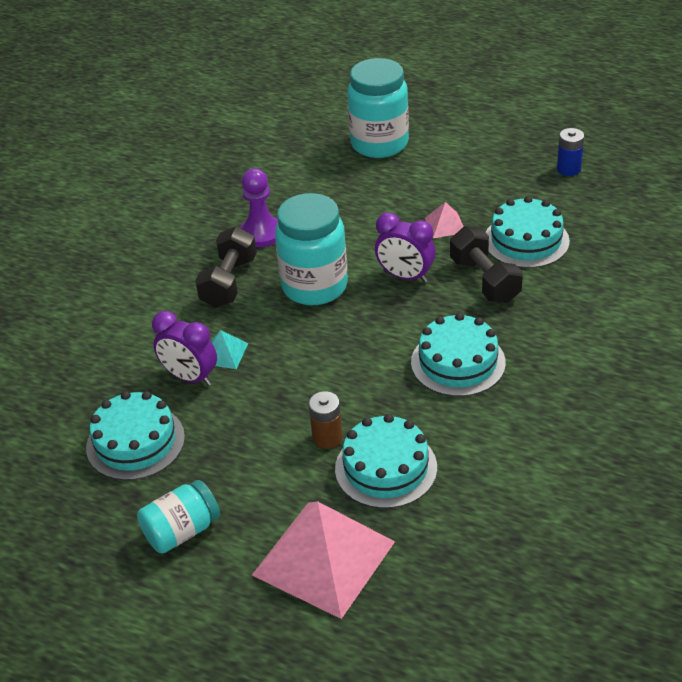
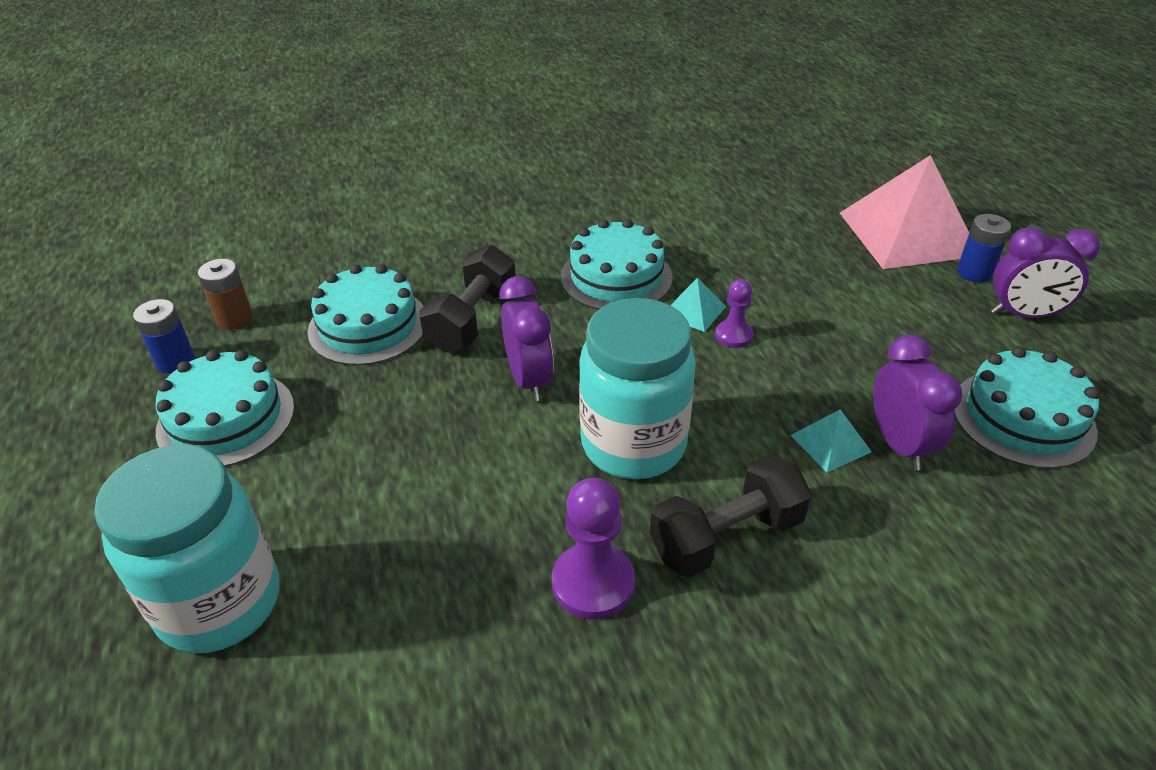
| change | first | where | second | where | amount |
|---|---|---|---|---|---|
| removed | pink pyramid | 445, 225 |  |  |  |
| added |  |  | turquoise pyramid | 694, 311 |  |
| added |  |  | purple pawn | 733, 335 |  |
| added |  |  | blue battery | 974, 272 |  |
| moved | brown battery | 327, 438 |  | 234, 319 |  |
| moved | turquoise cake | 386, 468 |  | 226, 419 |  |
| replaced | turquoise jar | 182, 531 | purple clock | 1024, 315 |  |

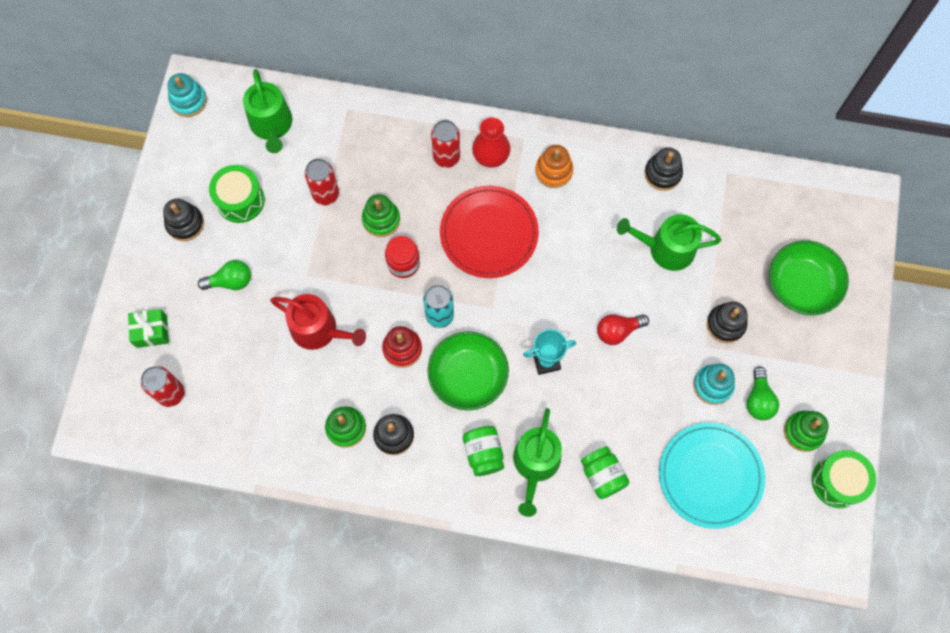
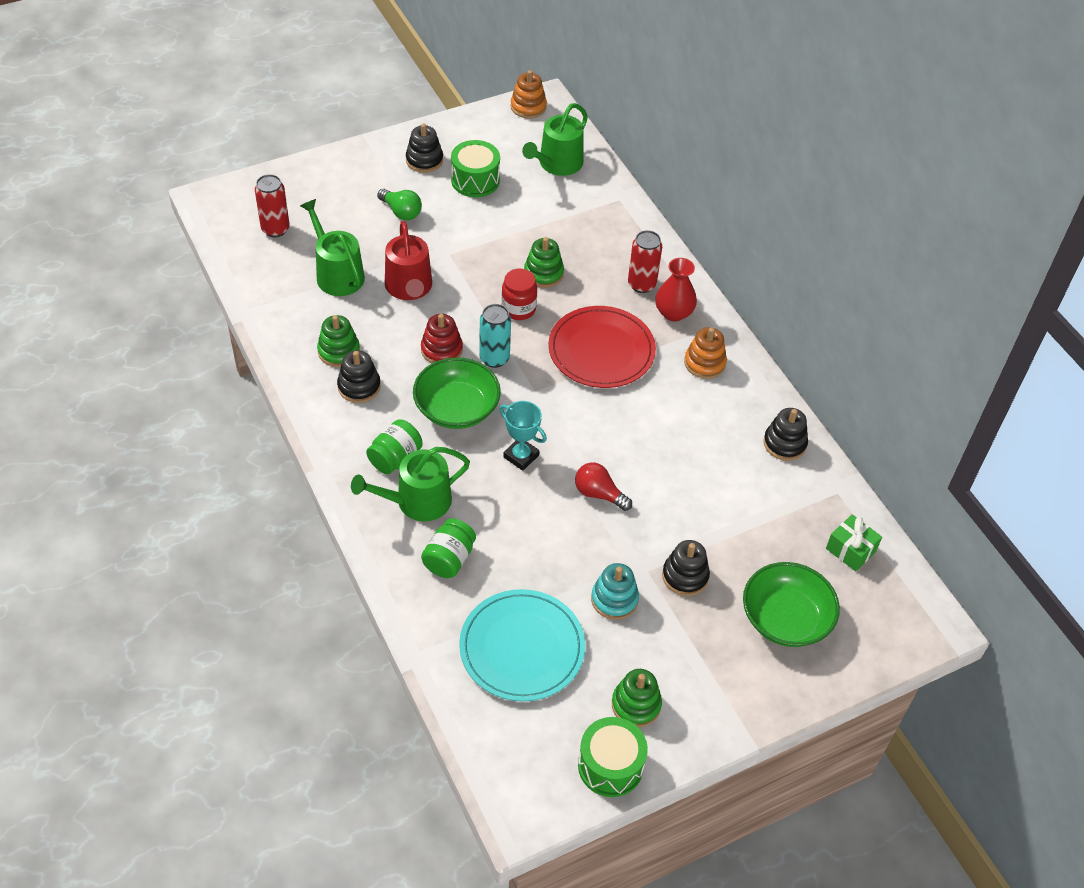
| change | first | where | second | where | amount |
|---|---|---|---|---|---|
| removed | red can | 326, 194 |  |  |  |
| removed | green light bulb | 758, 399 |  |  |  |
| moved | green gift | 151, 331 |  | 850, 550 |  |
| moved | green watering can | 666, 249 |  | 337, 274 |  |
| recoloured | turquoise stacking toy | 188, 101 | orange stacking toy | 528, 107 |  |

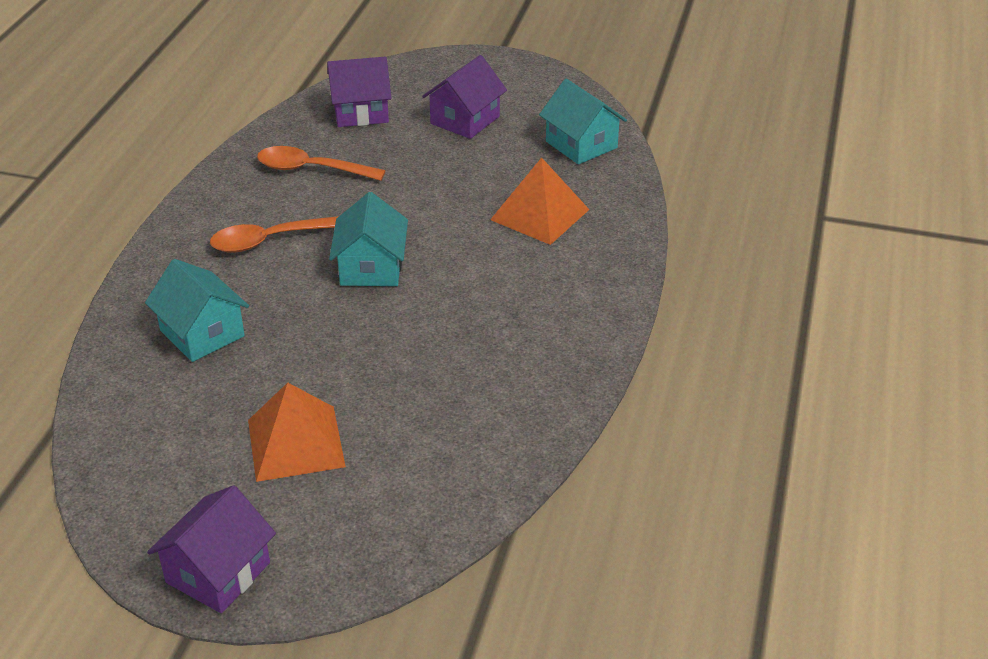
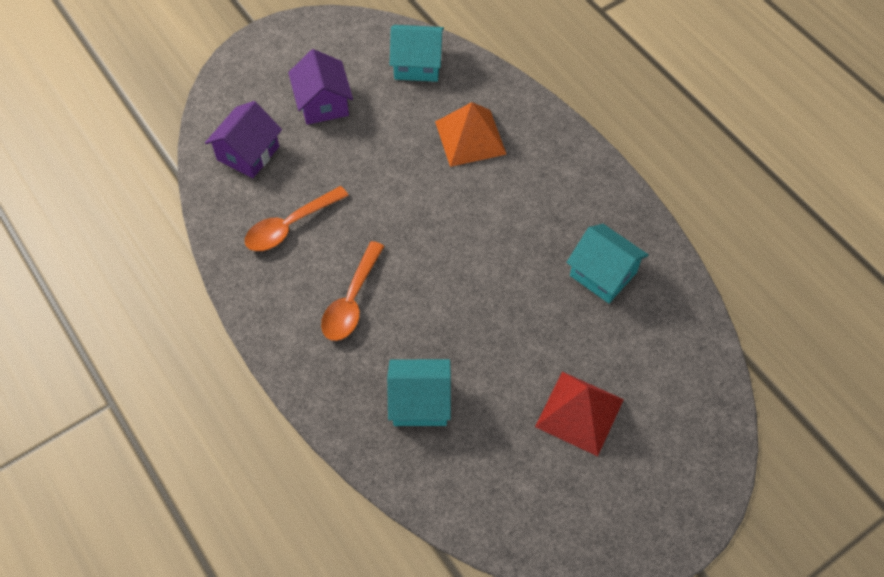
| change | first | where | second | where | amount |
|---|---|---|---|---|---|
| removed | purple house | 218, 572 |  |  |  |
| moved | turquoise house | 371, 267 |  | 603, 274 |  |
| recoloured | orange pyramid | 295, 443 | red pyramid | 579, 413 |  |

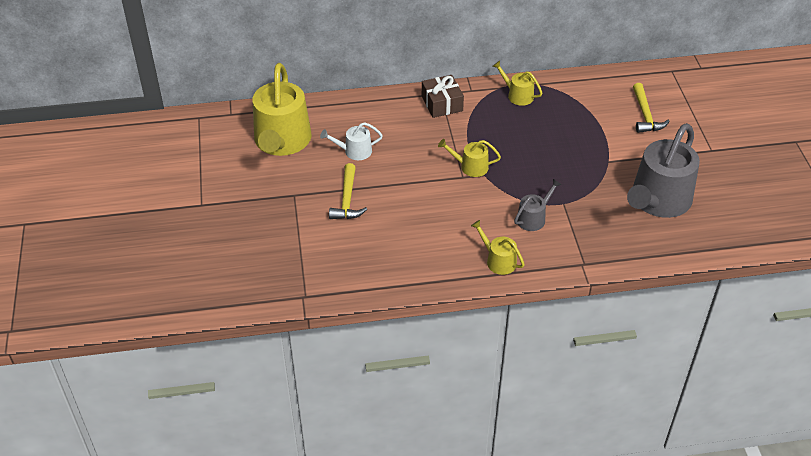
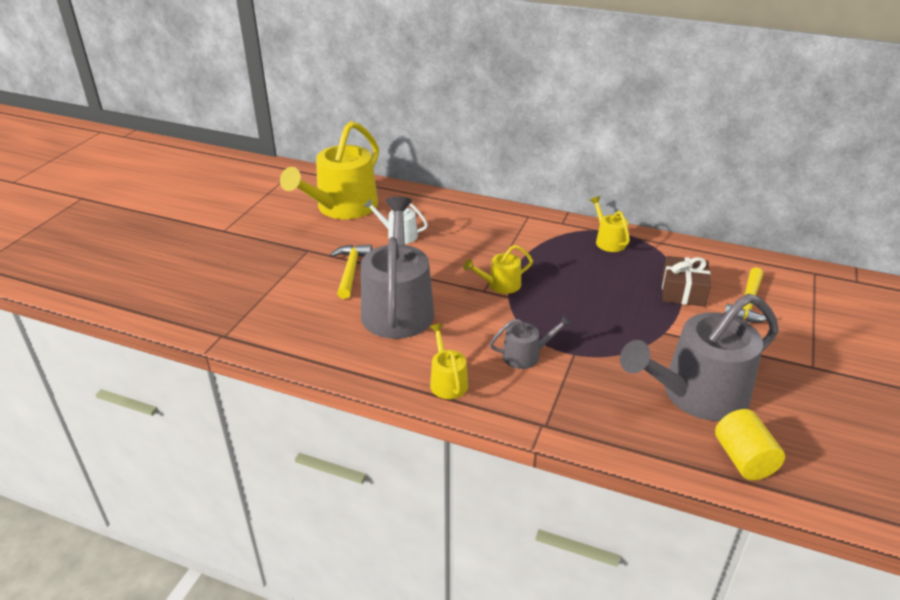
| change | first | where | second | where | amount |
|---|---|---|---|---|---|
| added |  |  | grey watering can | 398, 308 |  |
| added |  |  | yellow cylinder | 743, 459 |  |
| moved | brown gift | 442, 103 |  | 683, 291 |  |
| turned | yellow hammer | 347, 200 |  | 350, 270 | 150 degrees clockwise |
| turned | yellow watering can | 470, 167 |  | 500, 285 | 60 degrees counterclockwise |

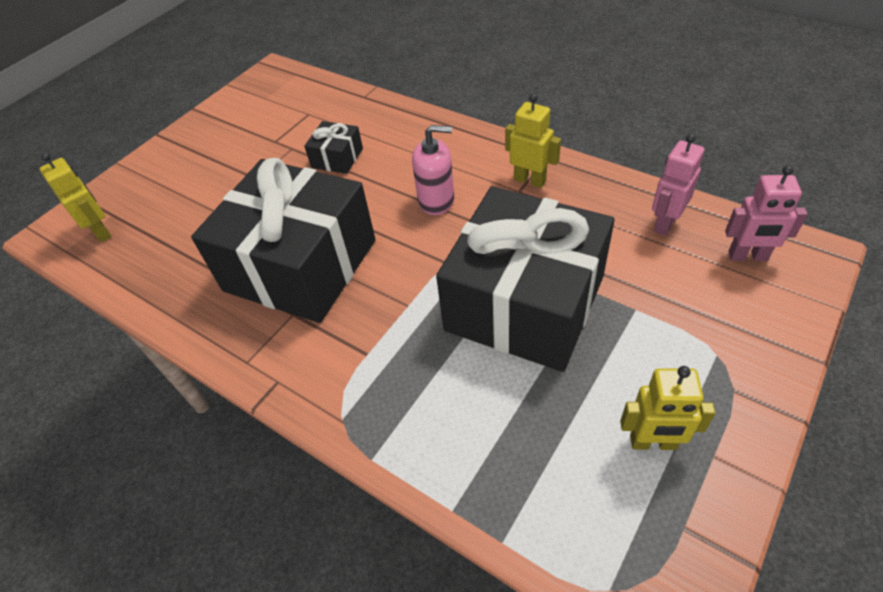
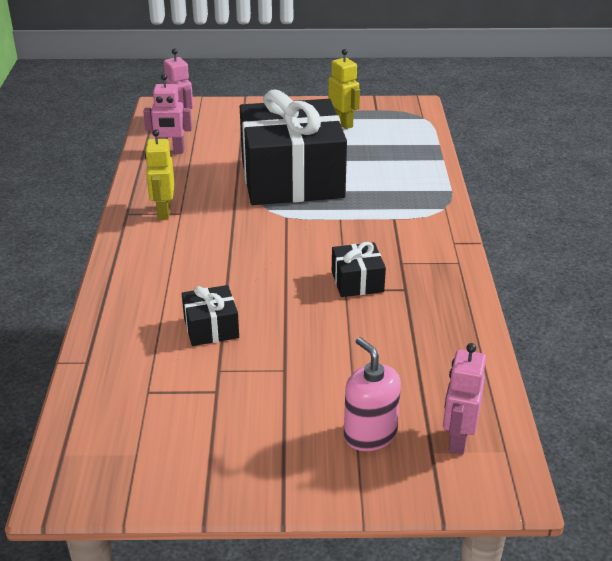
| change | first | where | second | where | amount |
|---|---|---|---|---|---|
| moved | pink soap dispenser | 436, 200 |  | 370, 434 |  |
| recoloured | yellow robot | 101, 231 | pink robot | 457, 439 |  |
| resized | black gift | 300, 265 |  | 357, 281 | x0.41 |

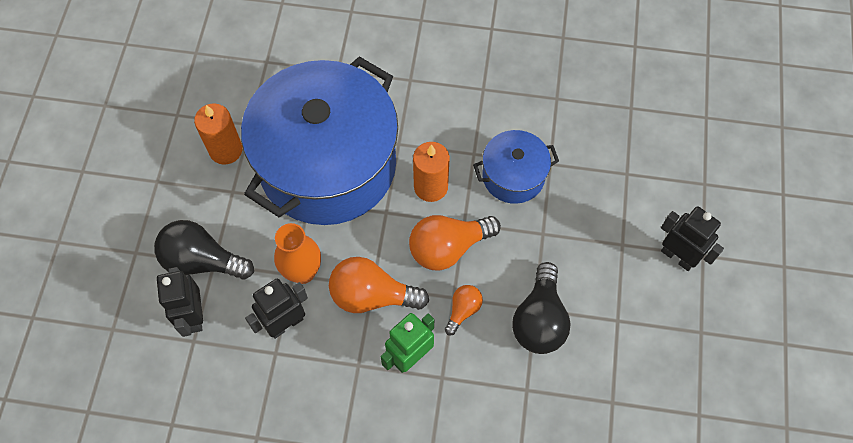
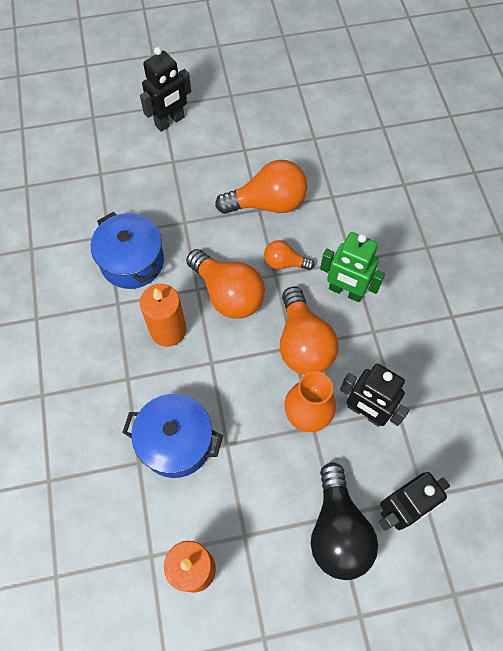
| change | first | where | second | where | amount |
|---|---|---|---|---|---|
| recoloured | black light bulb | 539, 320 | orange light bulb | 267, 203 |  |
| turned | black robot | 677, 256 |  | 170, 122 | 150 degrees counterclockwise |
| resized | blue pot | 327, 165 |  | 176, 442 | x0.46 |

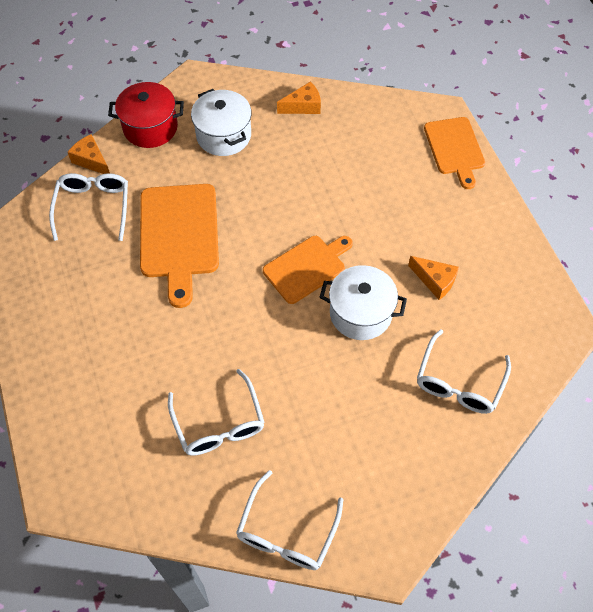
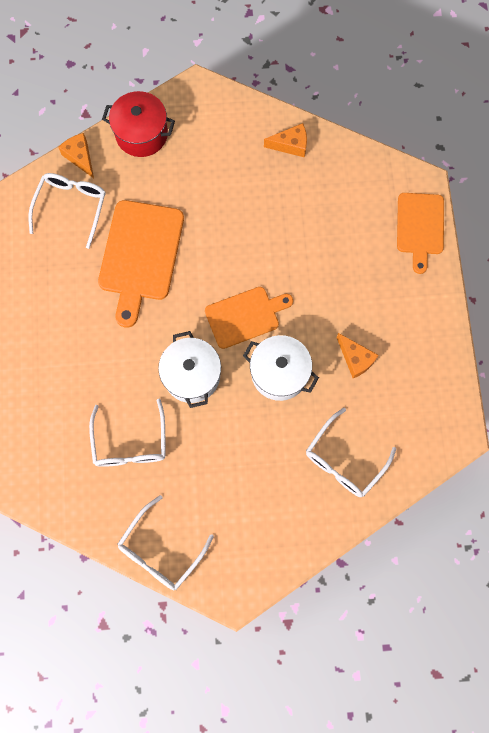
| change | first | where | second | where | amount |
|---|---|---|---|---|---|
| moved | white pot | 223, 135 |  | 192, 375 |  |

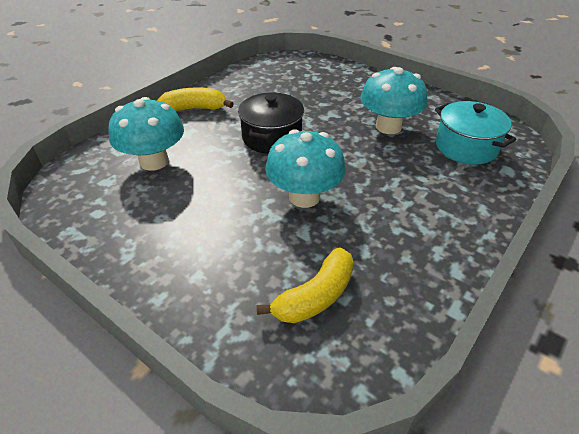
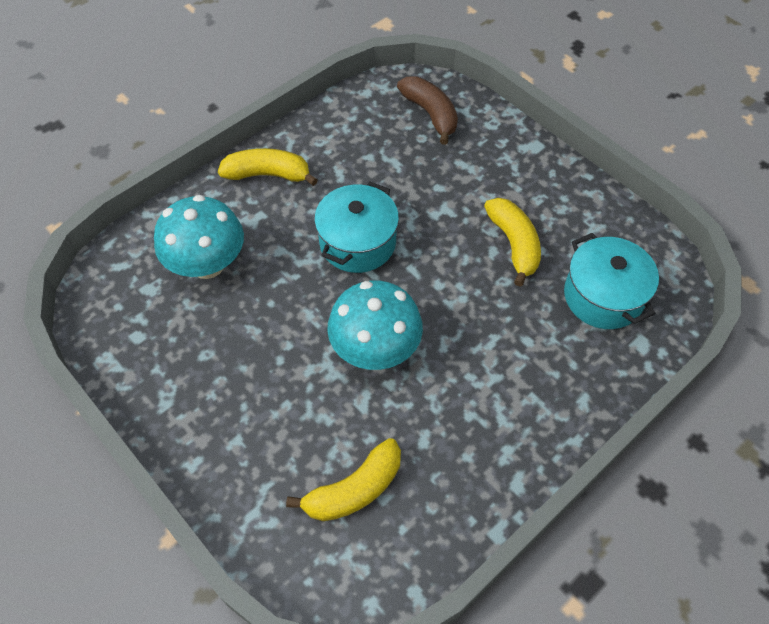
| change | first | where | second | where | amount |
|---|---|---|---|---|---|
| added |  |  | brown banana | 430, 114 |  |
| replaced | turquoise mushroom | 388, 127 | yellow banana | 514, 244 |  |
| recoloured | black pot | 272, 137 | turquoise pot | 357, 242 |  |

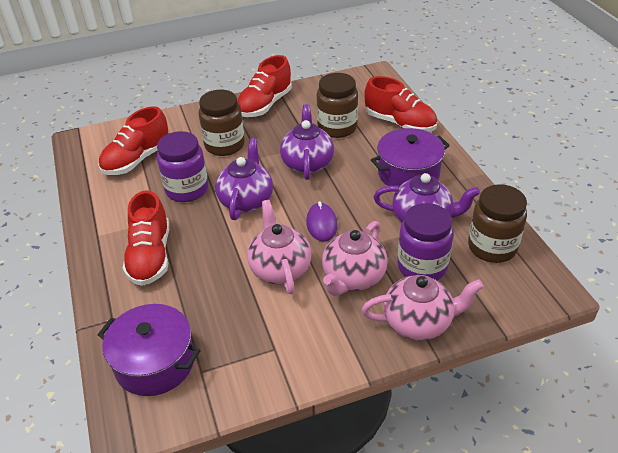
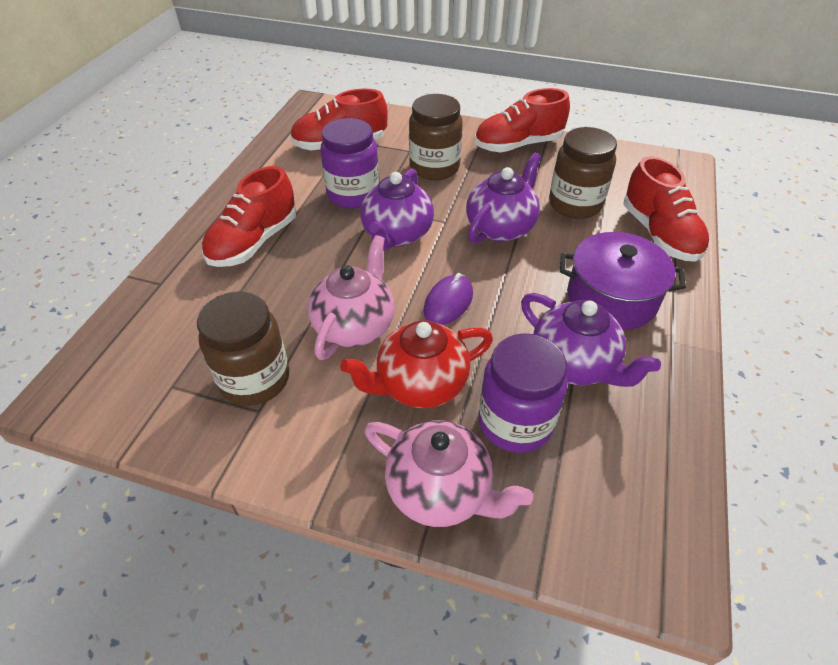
| change | first | where | second | where | amount |
|---|---|---|---|---|---|
| removed | purple pot | 155, 362 |  |  |  |
| moved | brown jar | 492, 247 |  | 255, 379 |  |
| recoloured | pink teapot | 353, 277 | red teapot | 420, 384 |  |
| turned | purple teapot | 246, 201 |  | 397, 235 | 150 degrees clockwise |

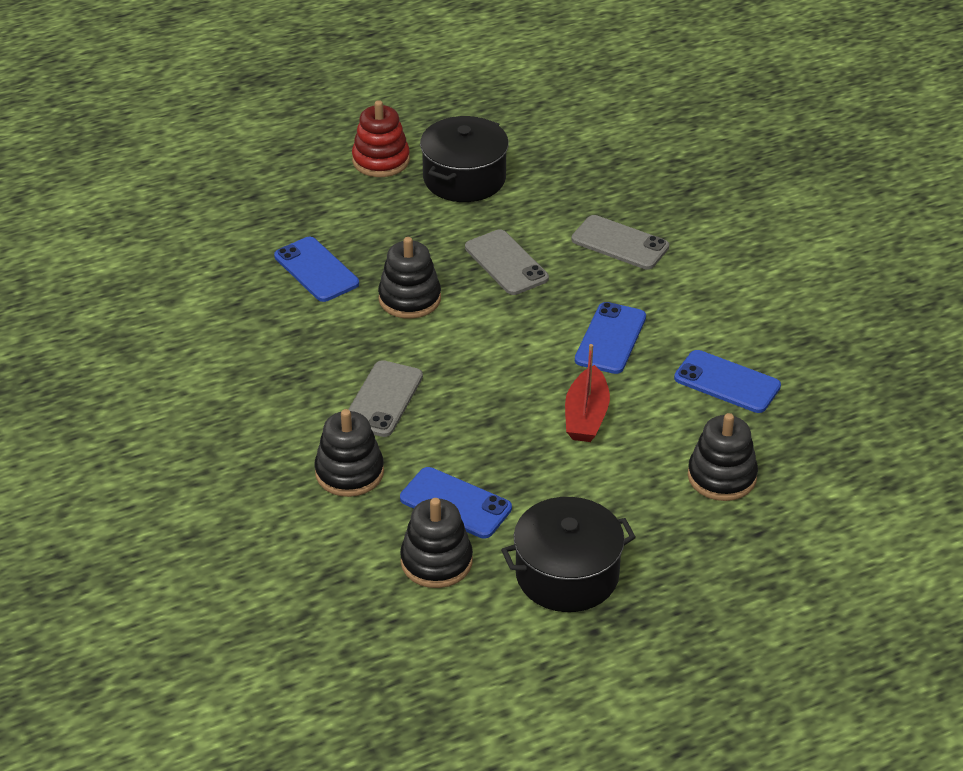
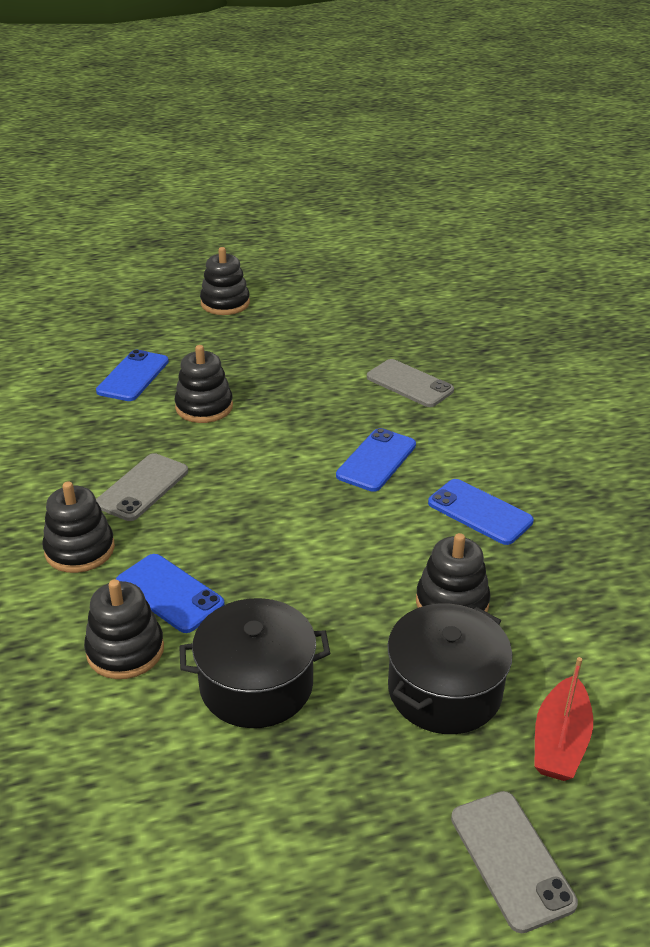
| change | first | where | second | where | amount |
|---|---|---|---|---|---|
| moved | black pot | 464, 178 |  | 444, 690 |  |
| moved | grey phone | 506, 263 |  | 511, 859 |  |
| moved | red boat | 586, 416 |  | 560, 741 |  |
| recoloured | red stacking toy | 381, 160 | black stacking toy | 225, 303 |  |
| turned | blue phone | 316, 270 |  | 133, 376 | 45 degrees clockwise |

